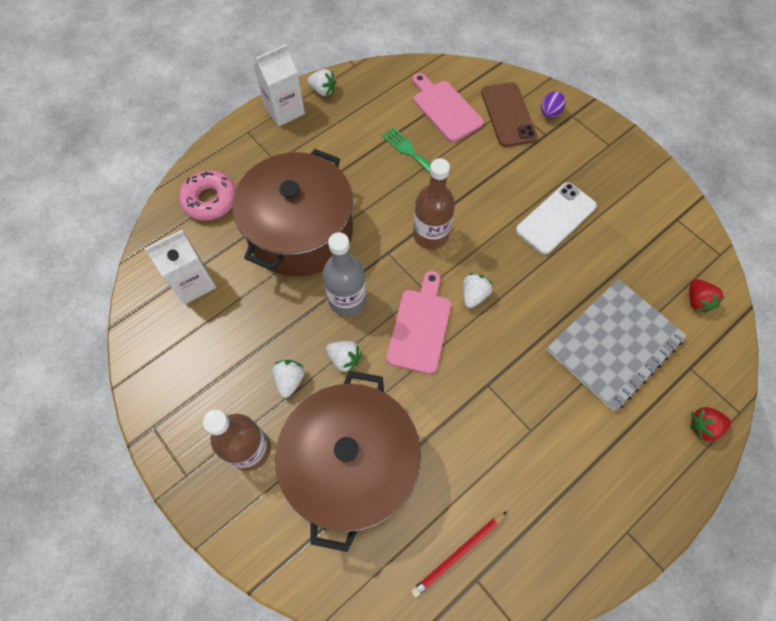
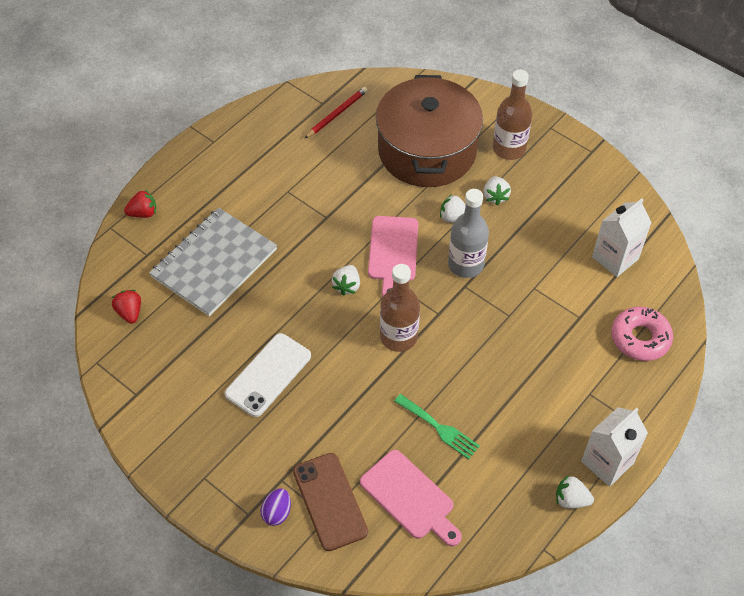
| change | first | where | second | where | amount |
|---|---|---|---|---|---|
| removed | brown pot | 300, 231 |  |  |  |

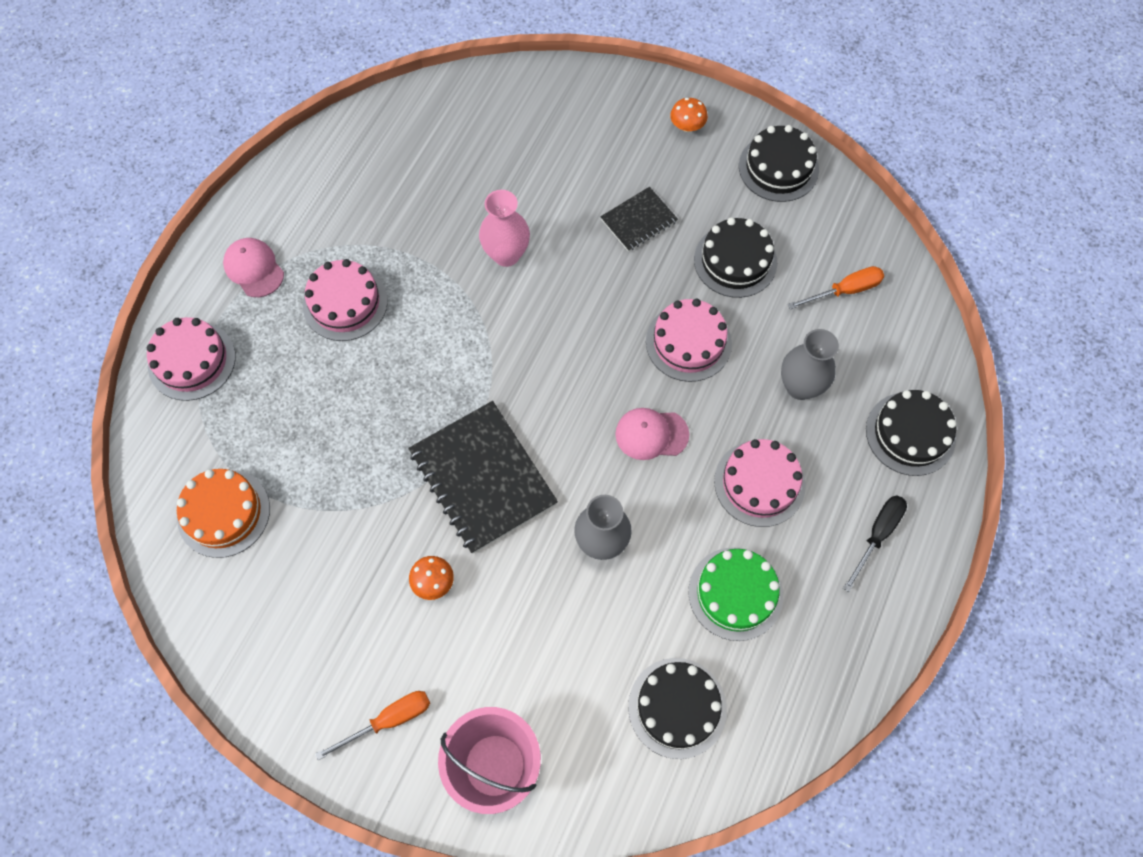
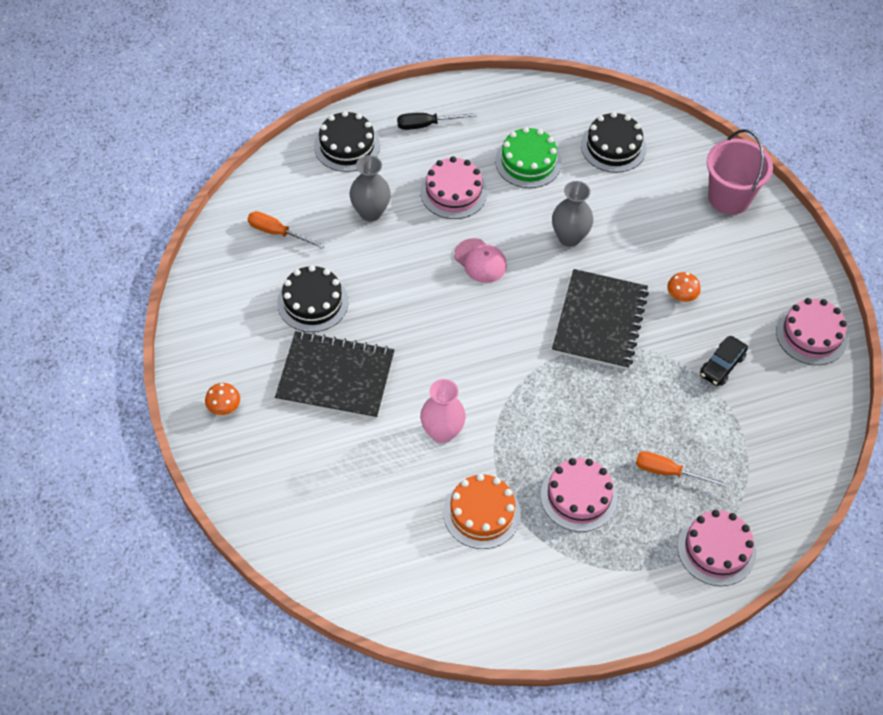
| change | first | where | second | where | amount |
|---|---|---|---|---|---|
| removed | pink cap | 254, 269 |  |  |  |
| removed | black cake | 778, 168 |  |  |  |
| added |  |  | black car | 722, 366 |  |
| moved | orange cake | 223, 513 |  | 482, 513 |  |
| moved | orange screwdriver | 389, 720 |  | 668, 472 |  |
| moved | pink cake | 688, 342 |  | 811, 334 |  |
| resized | black notebook | 638, 220 |  | 335, 377 | x1.87 |

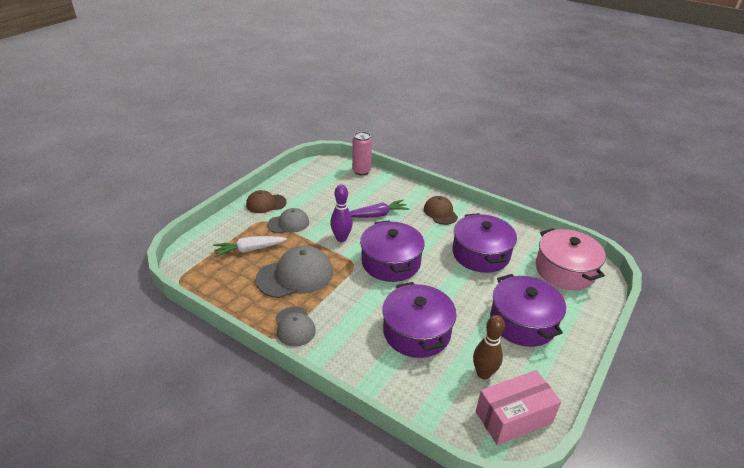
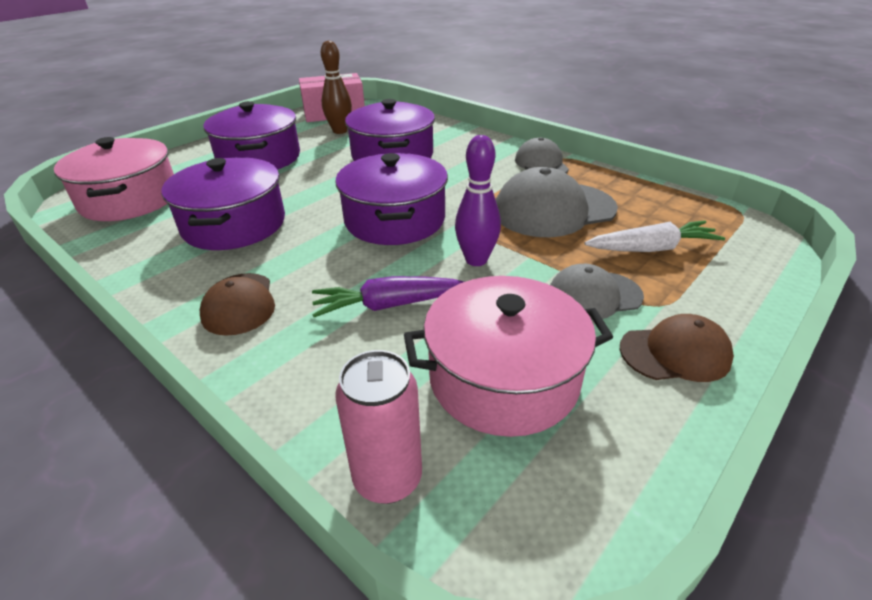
| change | first | where | second | where | amount |
|---|---|---|---|---|---|
| added |  |  | pink pot | 503, 378 |  |

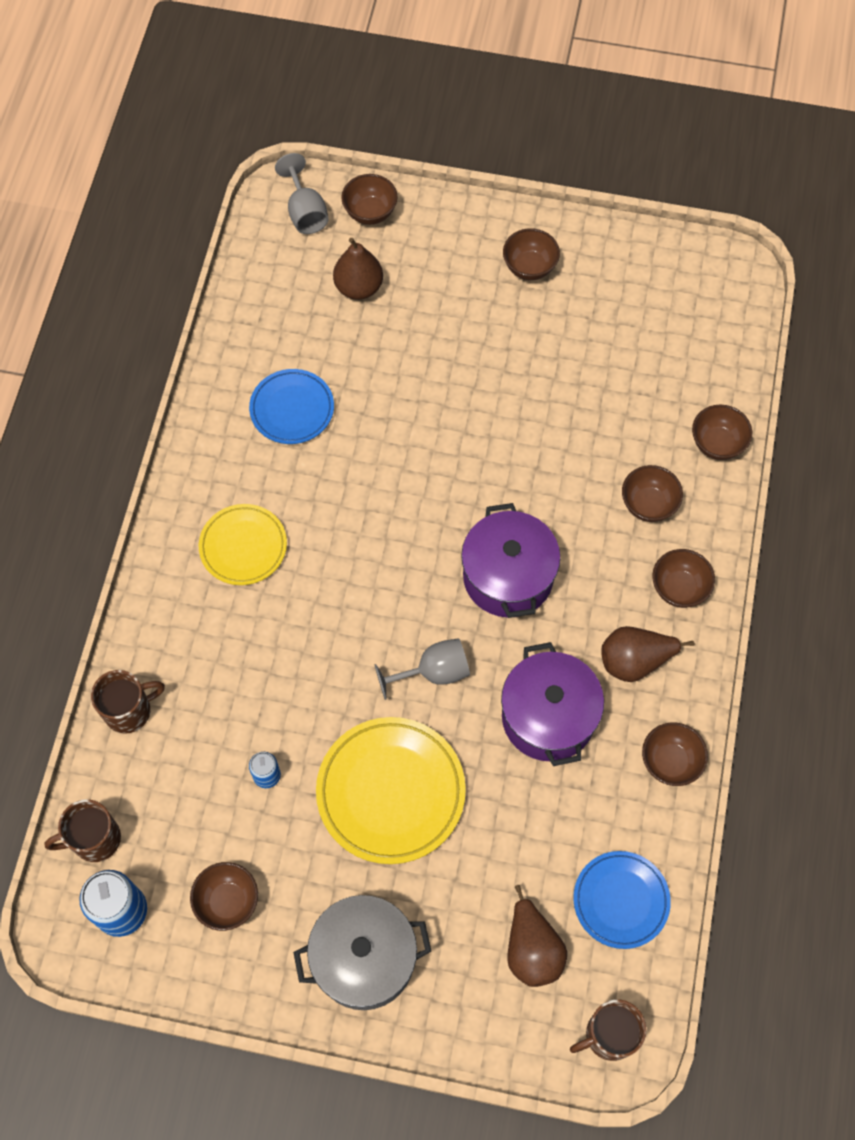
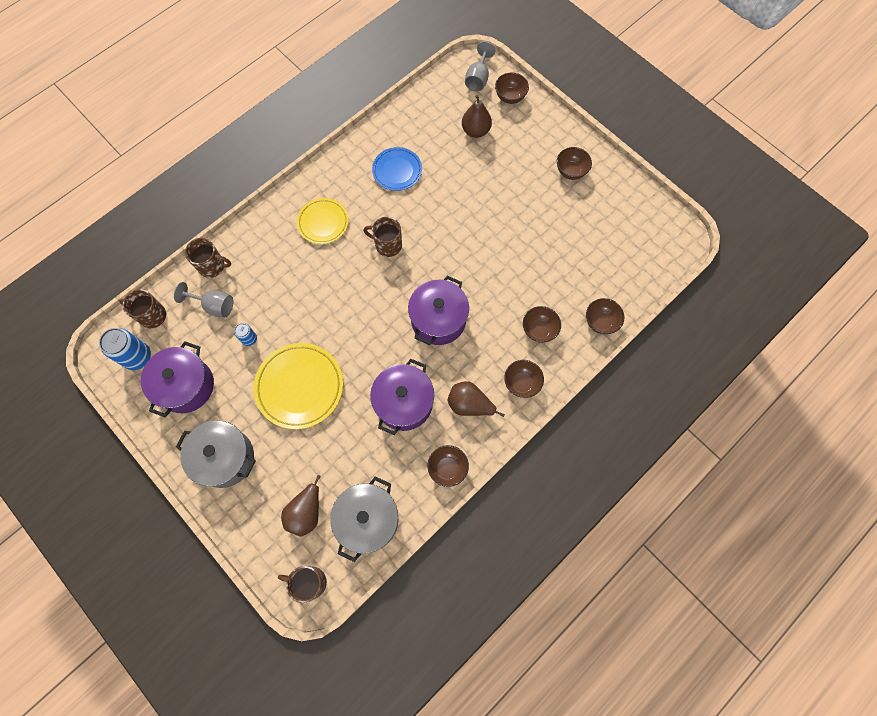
| change | first | where | second | where | amount |
|---|---|---|---|---|---|
| added |  |  | brown mug | 387, 245 |  |
| moved | grey goblet | 433, 672 |  | 214, 306 |  |
| replaced | brown bowl | 227, 901 | purple pot | 186, 386 |  |
| replaced | blue plate | 621, 900 | grey pot | 368, 520 |  |

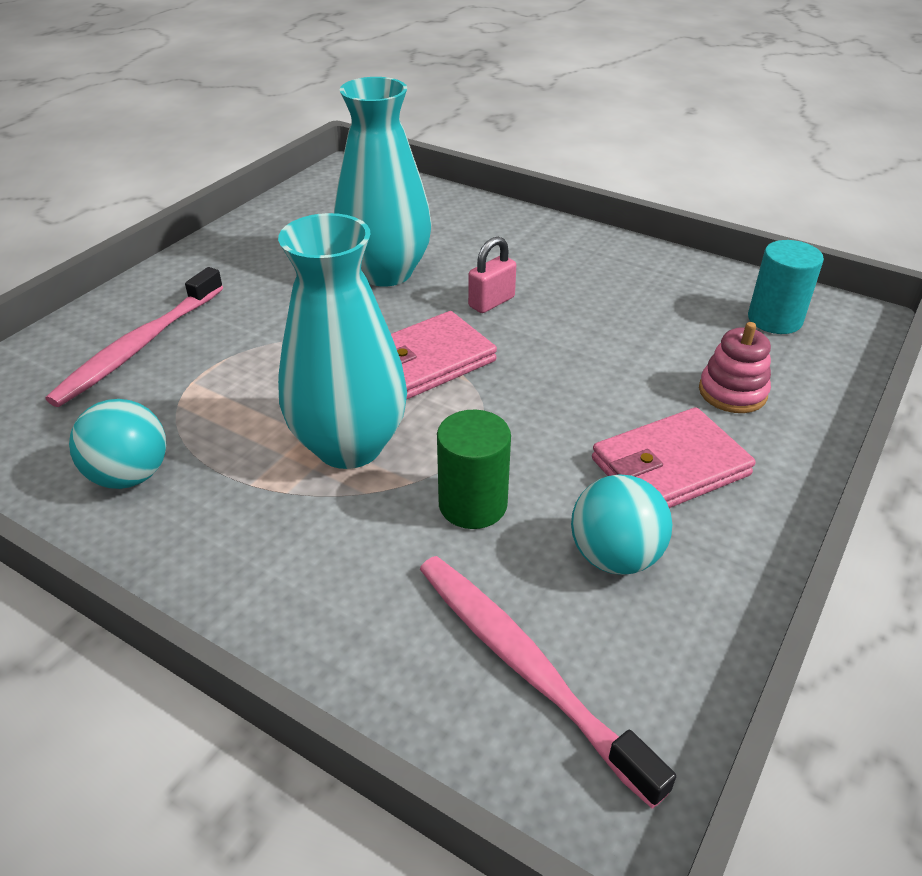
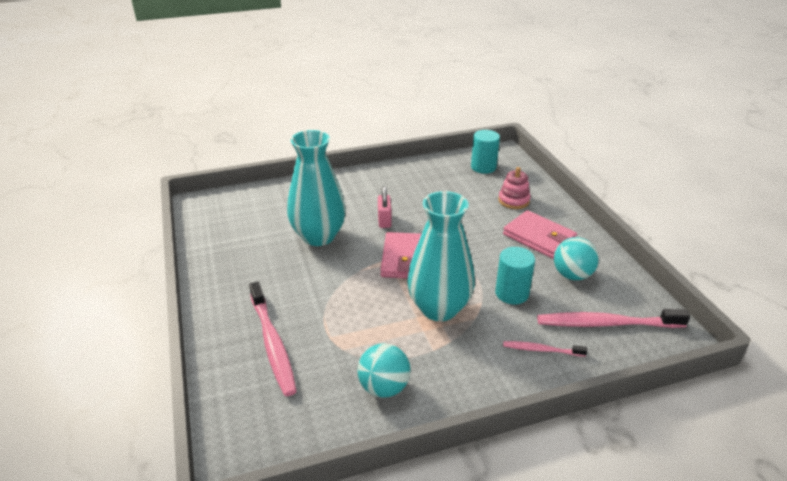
| change | first | where | second | where | amount |
|---|---|---|---|---|---|
| added |  |  | pink toothbrush | 541, 350 |  |
| recoloured | green cylinder | 473, 504 | turquoise cylinder | 512, 293 |  |
| turned | pink wallet | 670, 467 |  | 539, 237 | 60 degrees counterclockwise |

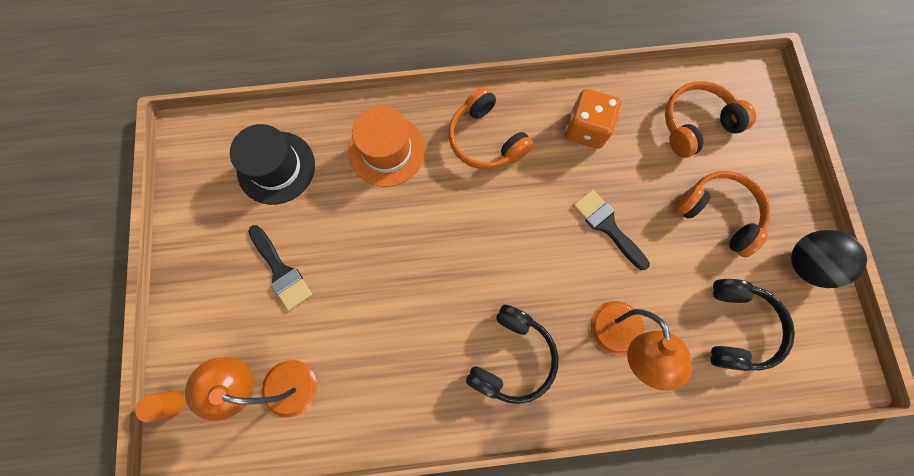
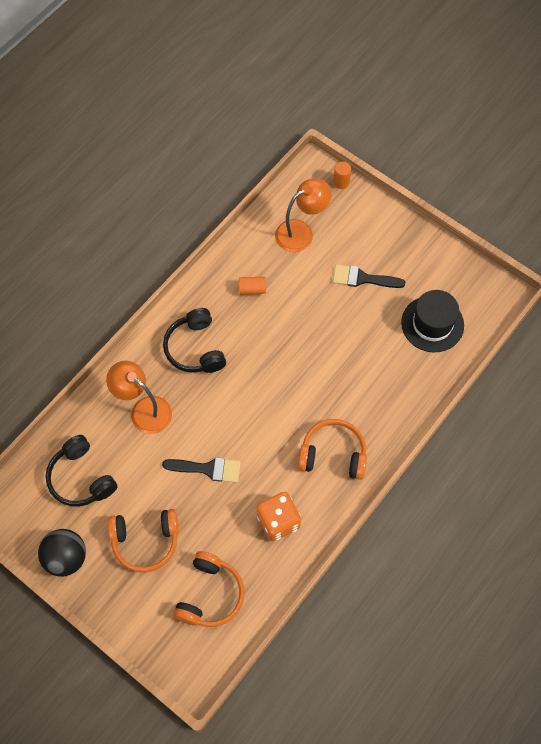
| change | first | where | second | where | amount |
|---|---|---|---|---|---|
| removed | orange hat | 387, 150 |  |  |  |
| added |  |  | orange cylinder | 252, 289 |  |

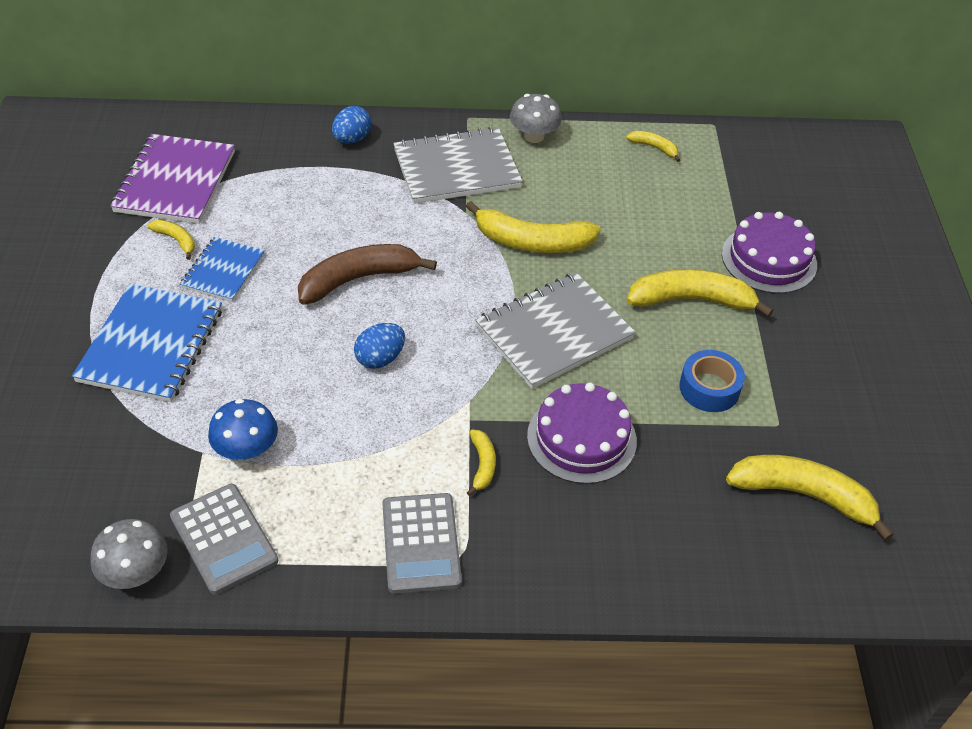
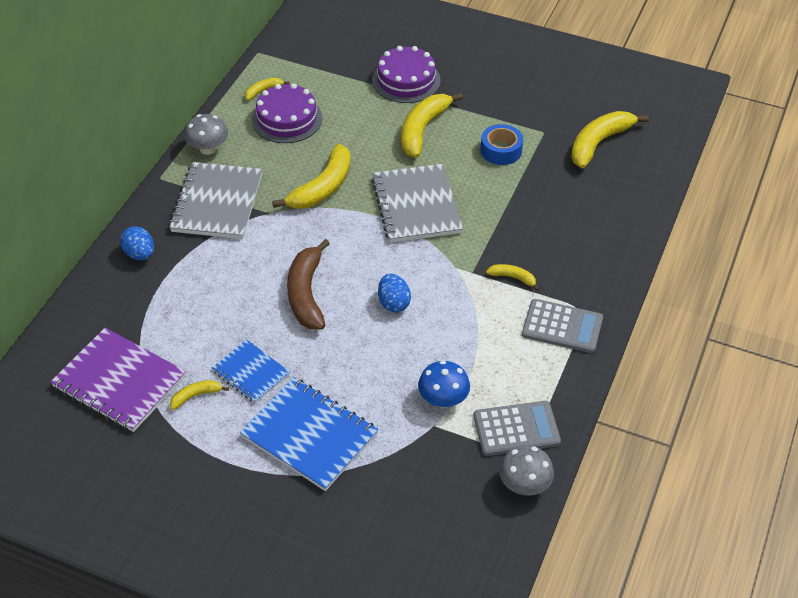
| change | first | where | second | where | amount |
|---|---|---|---|---|---|
| moved | purple cake | 581, 438 |  | 287, 119 |  |

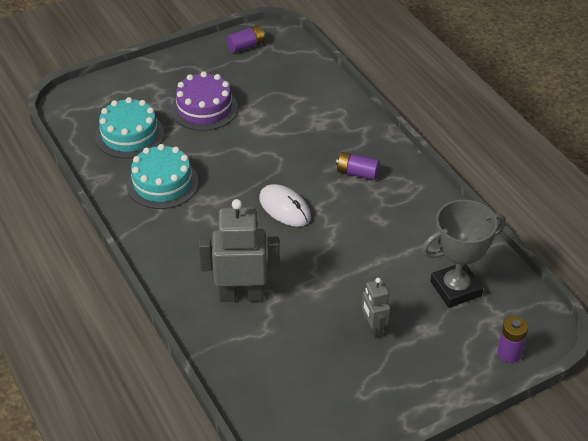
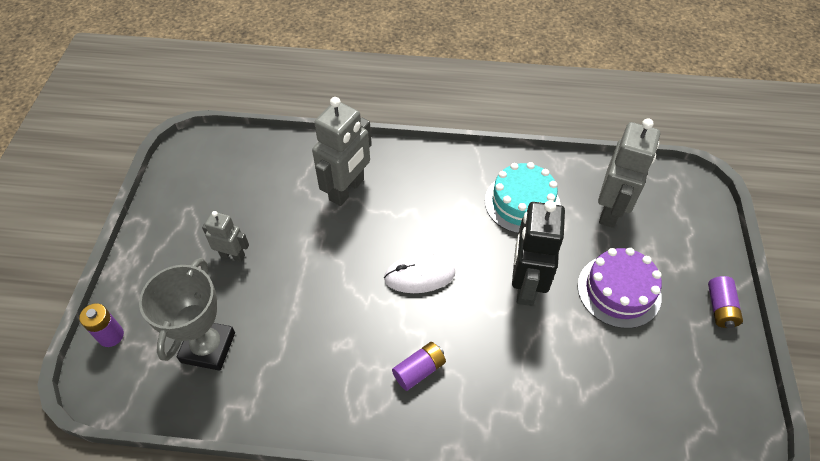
| change | first | where | second | where | amount |
|---|---|---|---|---|---|
| added |  |  | black robot | 525, 285 |  |
| moved | purple battery | 246, 46 |  | 720, 308 |  |
| replaced | turquoise cake | 129, 135 | grey robot | 610, 210 |  |

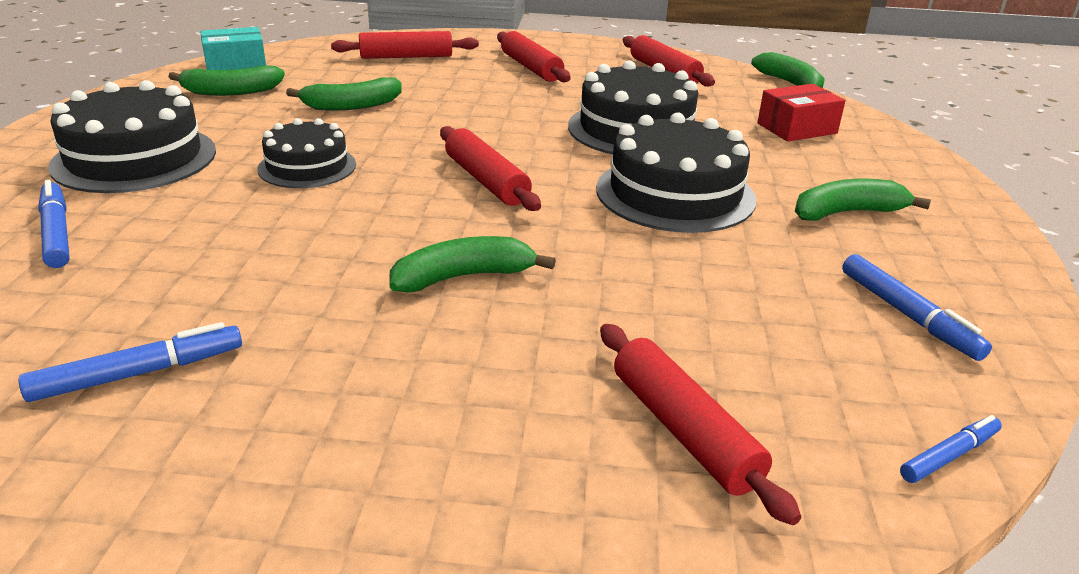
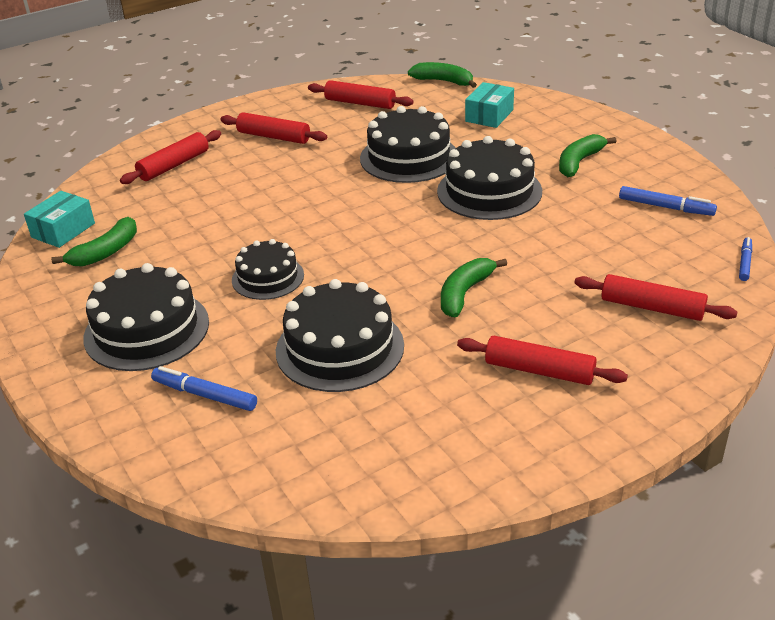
| change | first | where | second | where | amount |
|---|---|---|---|---|---|
| removed | blue marker | 139, 374 |  |  |  |
| removed | green banana | 351, 106 |  |  |  |
| added |  |  | black cake | 340, 348 |  |
| moved | red rolling pin | 486, 180 |  | 539, 370 |  |
| recoloured | red box | 796, 128 | turquoise box | 489, 115 |  |

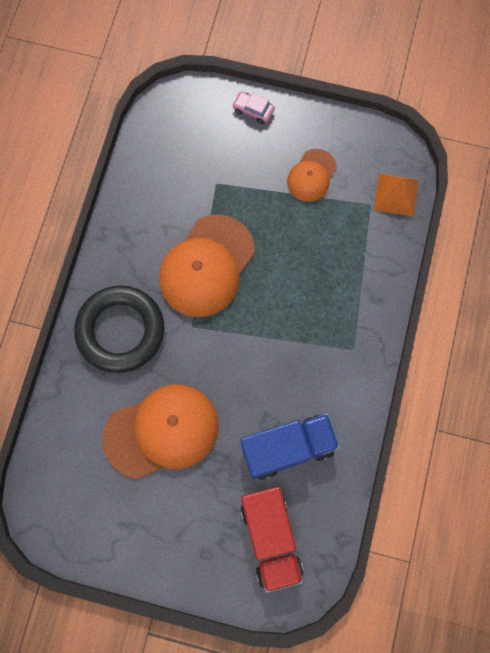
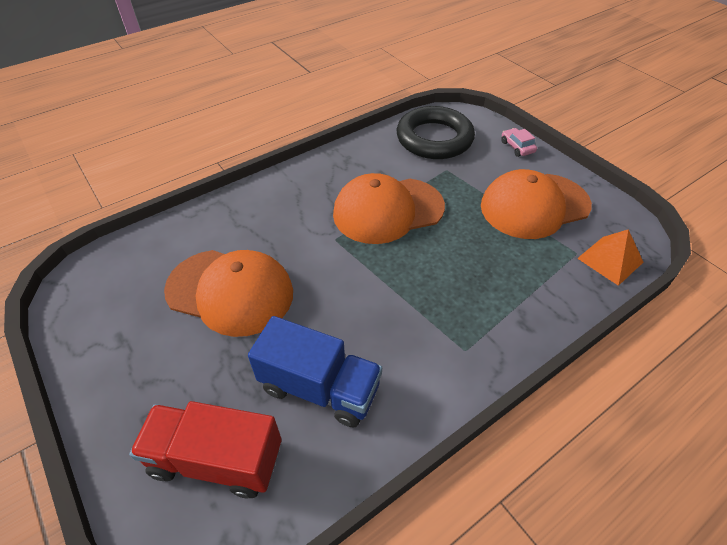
| change | first | where | second | where | amount |
|---|---|---|---|---|---|
| moved | black ring | 120, 331 |  | 434, 138 |  |
| turned | red truck | 271, 539 |  | 216, 459 | 75 degrees clockwise |
| resized | orange cap | 311, 175 |  | 534, 206 | x1.84 |

